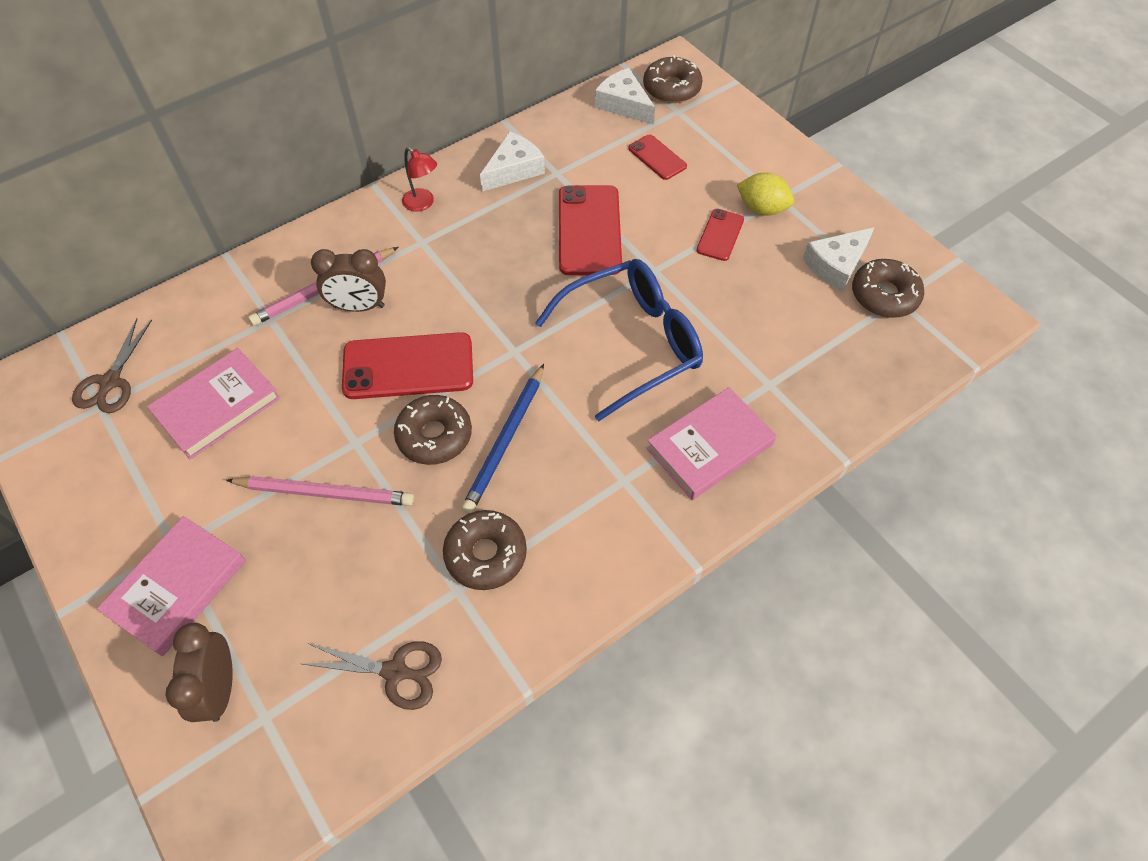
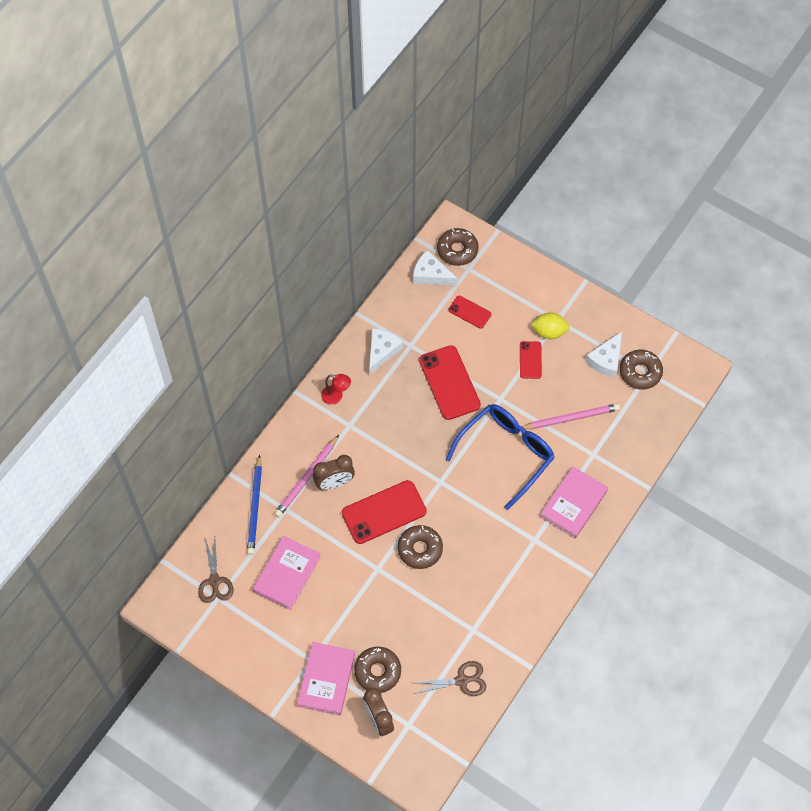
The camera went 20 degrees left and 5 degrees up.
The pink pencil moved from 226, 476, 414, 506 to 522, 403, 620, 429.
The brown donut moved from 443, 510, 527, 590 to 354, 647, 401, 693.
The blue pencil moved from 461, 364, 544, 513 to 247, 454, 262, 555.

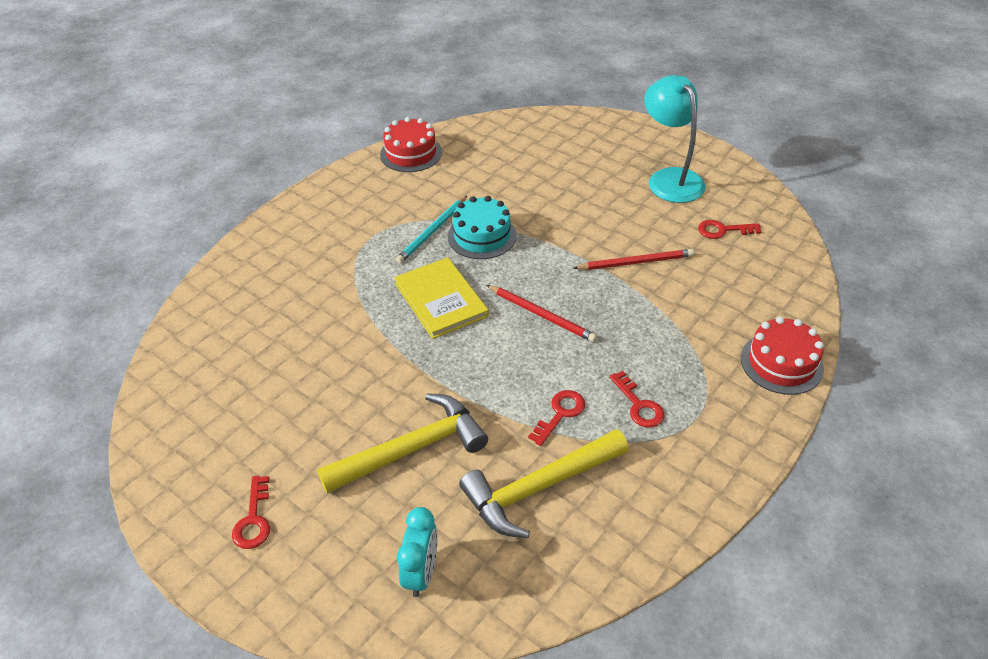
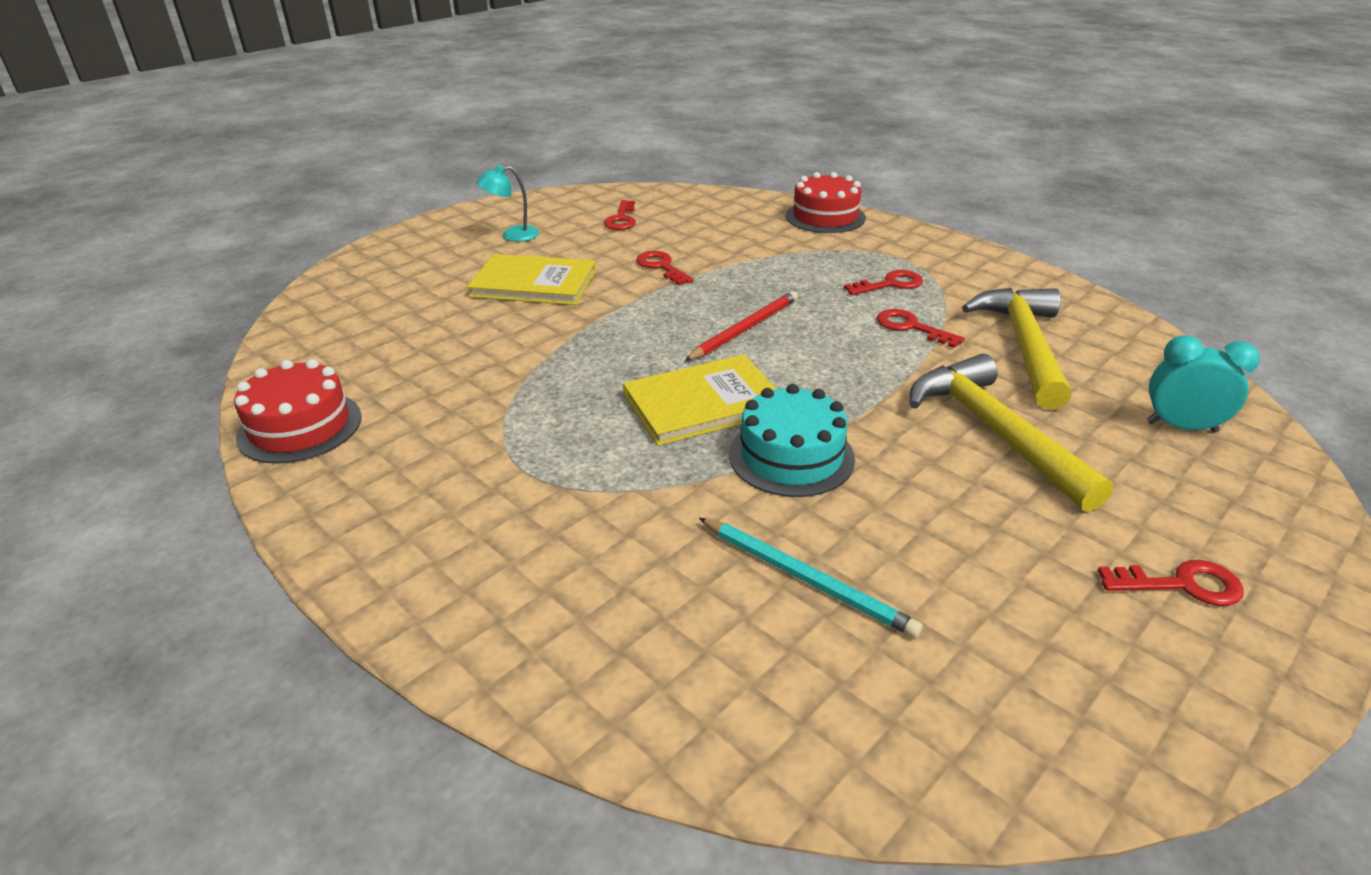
The camera went 85 degrees left and 10 degrees down.
The yellow book at 467, 254, 596, 305 appeared.
The turquoise pencil moved from 396, 196, 467, 264 to 699, 518, 922, 638.
The turquoise cake moved from 448, 196, 517, 259 to 729, 384, 855, 497.
The red pencil at 574, 249, 694, 270 was replaced by the red key at 636, 251, 694, 285.
The yellow hammer at 459, 429, 629, 538 turned 150 degrees counterclockwise.
The turquoise lamp at 644, 75, 706, 203 changed to 0.52 times the size.

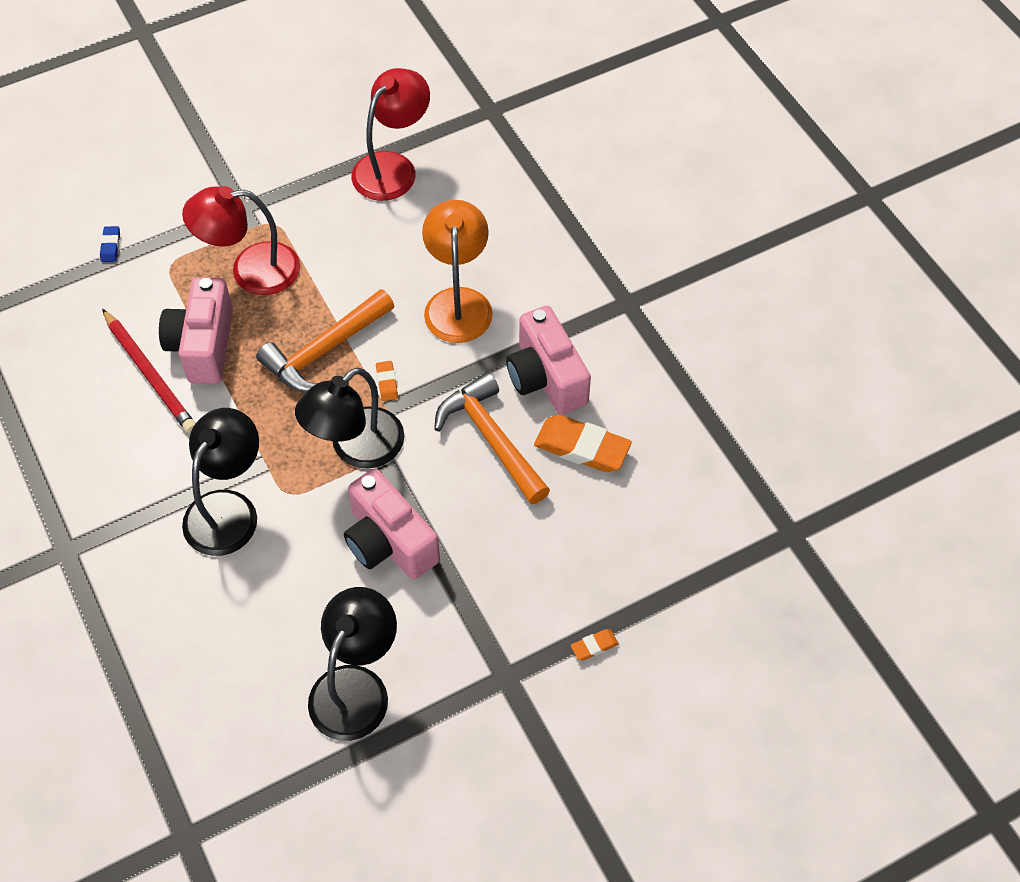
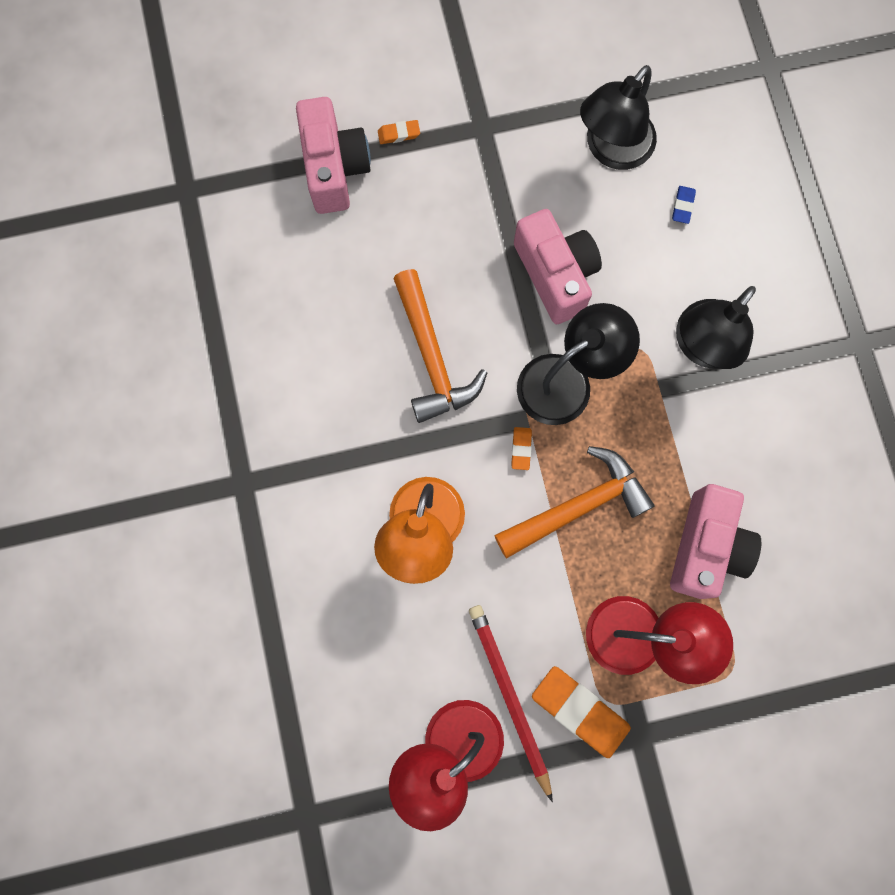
The camera went 165 degrees left and 20 degrees up.
The blue eraser moved from 100, 226, 120, 262 to 672, 186, 696, 224.
The red pencil moved from 102, 309, 196, 433 to 469, 605, 553, 802.
The pink camera moved from 506, 306, 591, 415 to 296, 97, 371, 214.
The orange eraser moved from 534, 415, 632, 472 to 532, 666, 631, 758.

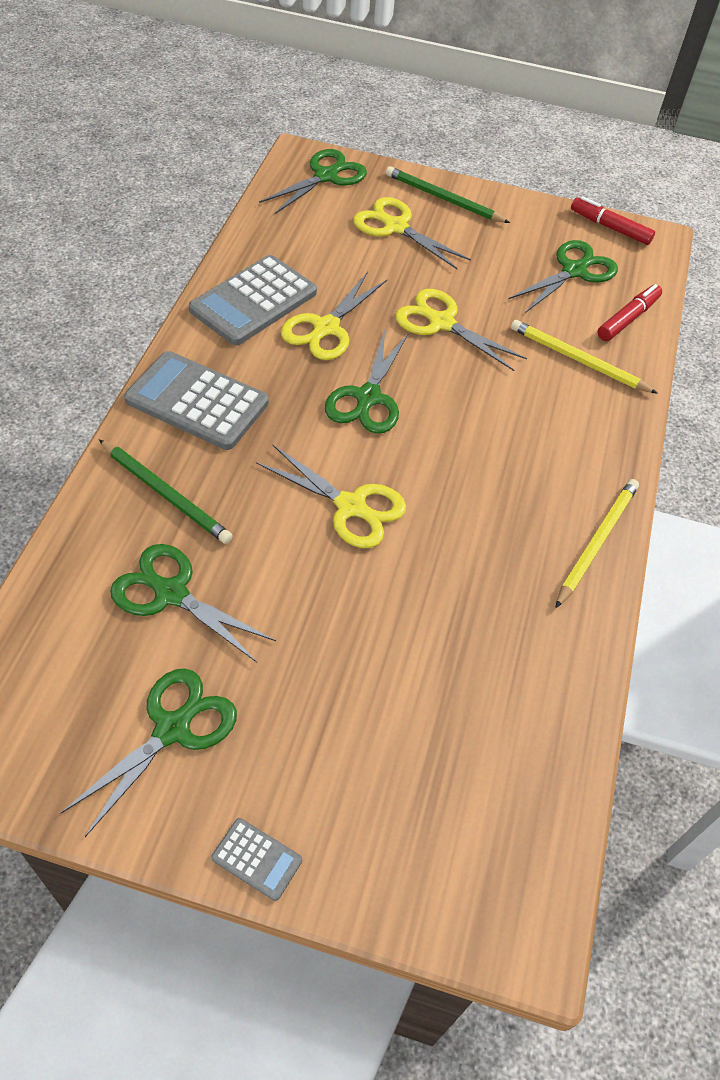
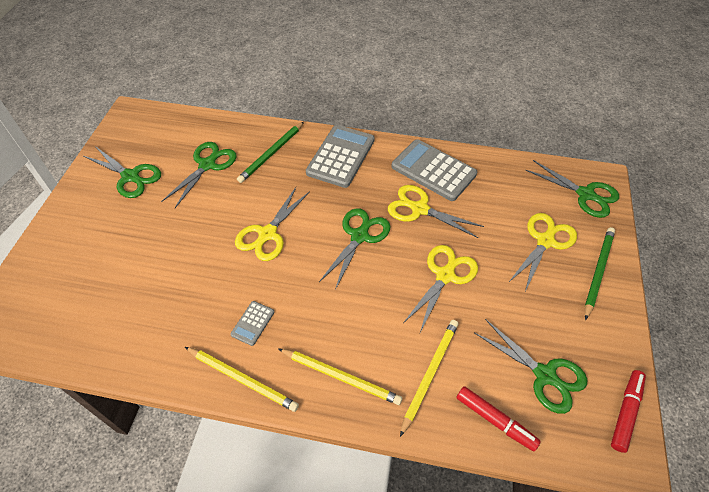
The camera went 90 degrees right and 0 degrees up.
The yellow pencil at 279, 349, 402, 405 appeared.
The grey calculator moved from 211, 818, 302, 901 to 230, 301, 274, 346.
The green scissors at 325, 330, 409, 434 turned 105 degrees clockwise.

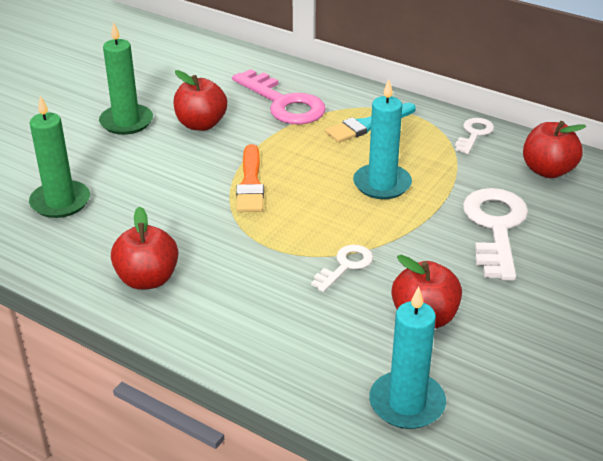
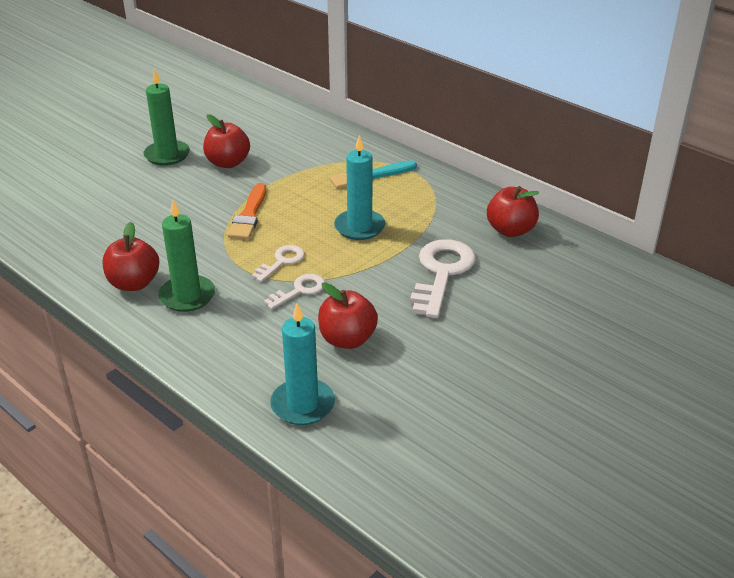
The camera went 10 degrees right and 0 degrees up.
The pink key at 232, 69, 326, 125 disappeared.
The green candle moved from 29, 95, 90, 218 to 158, 200, 215, 312.
The white key moved from 455, 118, 494, 154 to 252, 245, 305, 282.

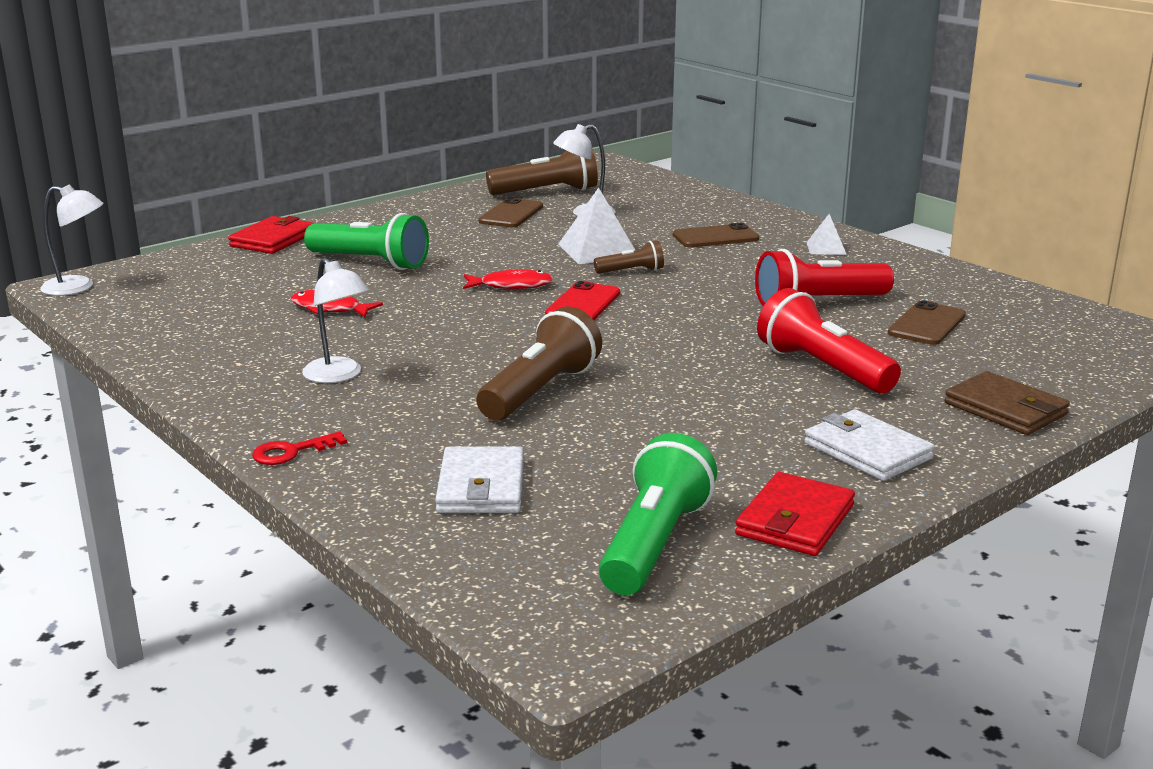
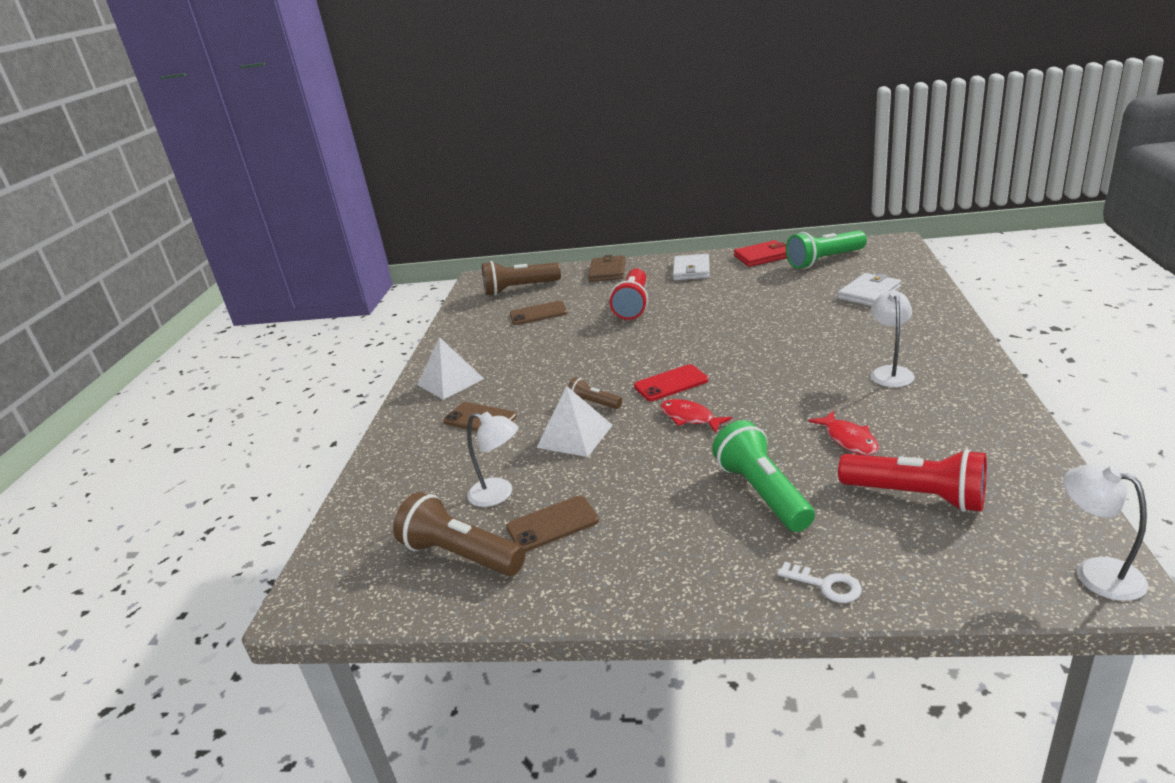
The camera went 130 degrees left and 5 degrees up.
The red key at 252, 431, 347, 465 disappeared.
The brown flashlight moved from 477, 306, 602, 420 to 482, 261, 561, 296.
The red flashlight moved from 755, 249, 894, 307 to 838, 449, 987, 512.
The red wallet at 228, 216, 313, 254 was replaced by the white key at 777, 562, 862, 603.
The white pyramid at 806, 214, 847, 255 changed to 1.77 times the size.

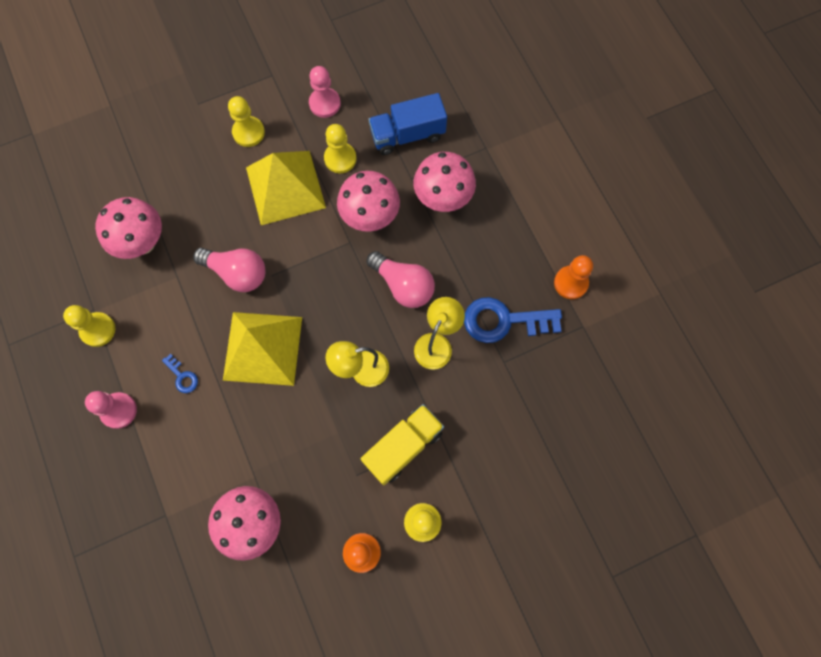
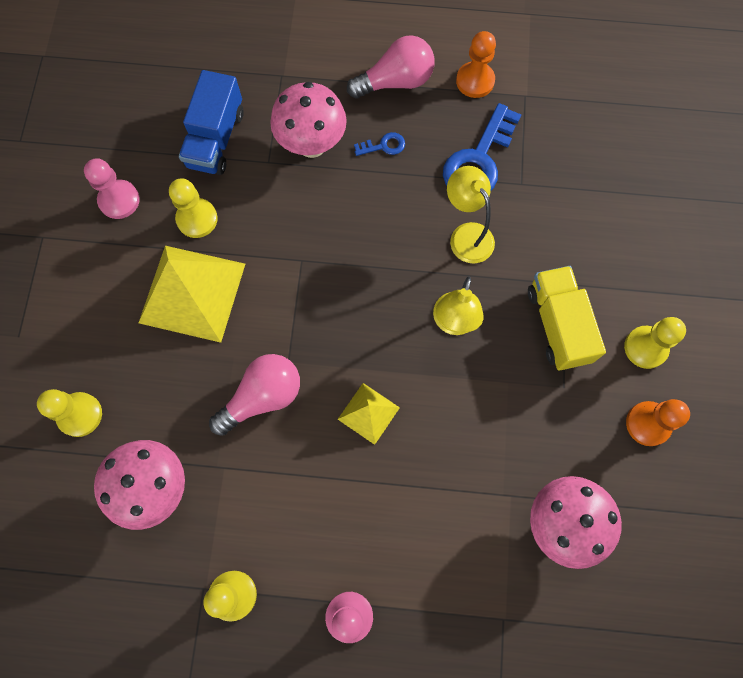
The camera went 60 degrees left and 0 degrees up.
The pink mushroom at 337, 171, 400, 232 disappeared.
The blue key moved from 162, 354, 198, 393 to 354, 132, 405, 156.
The yellow pawn moved from 228, 96, 265, 147 to 37, 389, 102, 437.
The pink light bulb moved from 367, 251, 435, 308 to 347, 35, 435, 99.
The yellow pyramid at 223, 312, 302, 386 changed to 0.50 times the size.

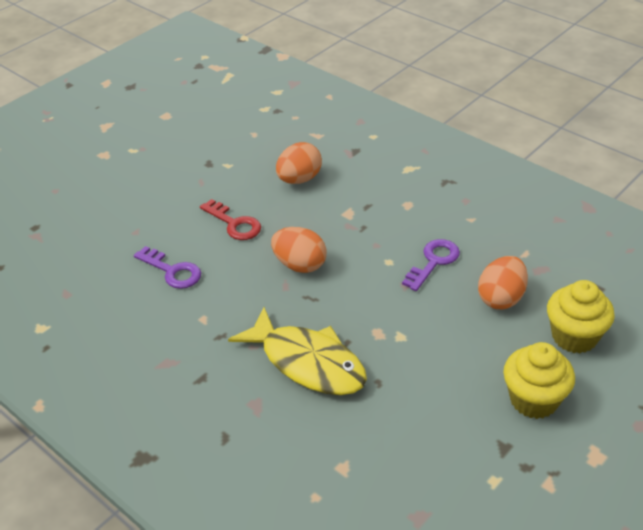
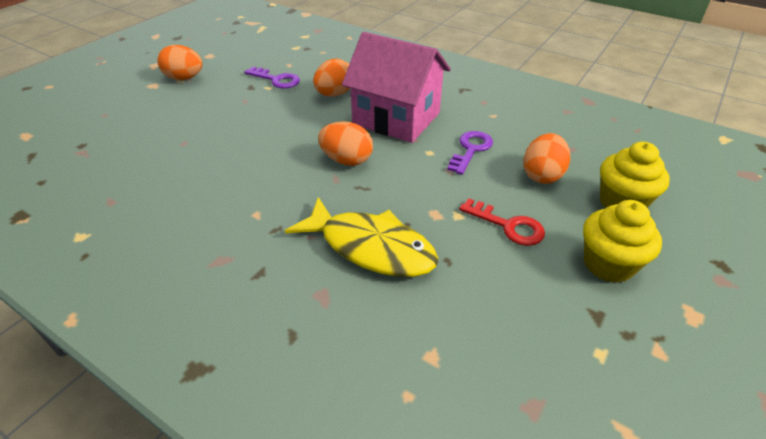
The camera went 10 degrees left and 0 degrees up.
The orange egg at 157, 45, 202, 80 appeared.
The pink house at 342, 32, 451, 143 appeared.
The purple key moved from 134, 246, 201, 289 to 244, 67, 300, 89.
The red key moved from 200, 199, 261, 240 to 459, 198, 545, 246.

